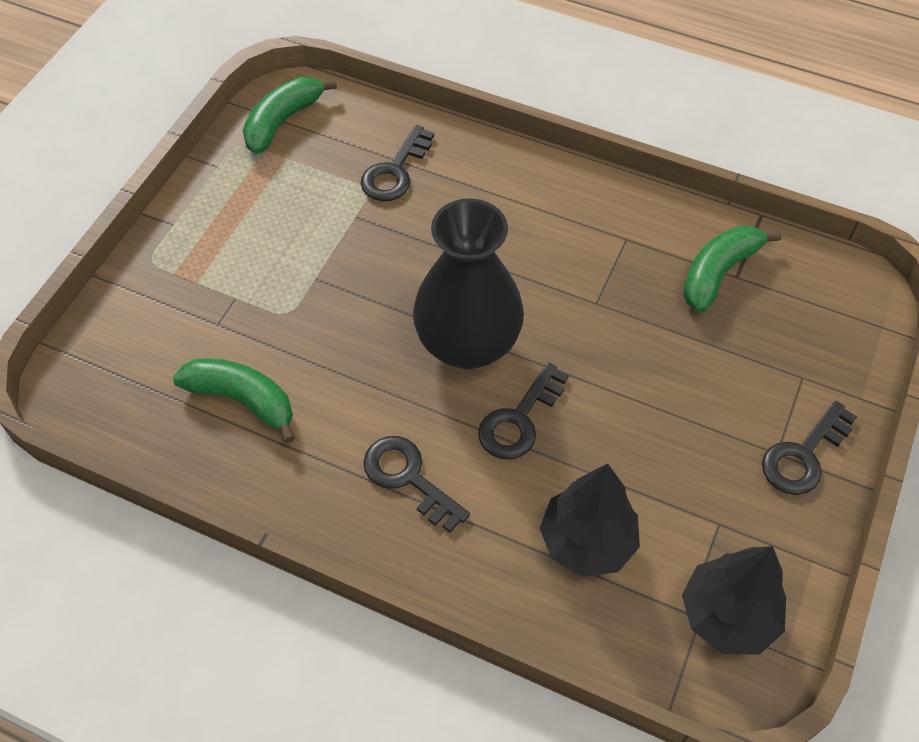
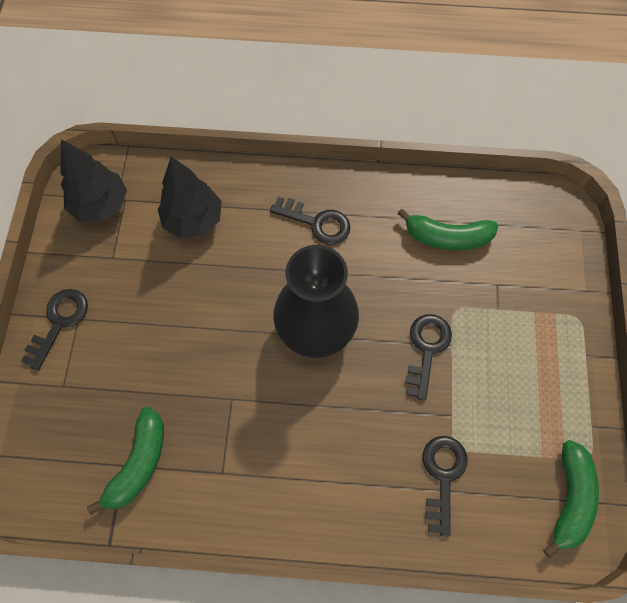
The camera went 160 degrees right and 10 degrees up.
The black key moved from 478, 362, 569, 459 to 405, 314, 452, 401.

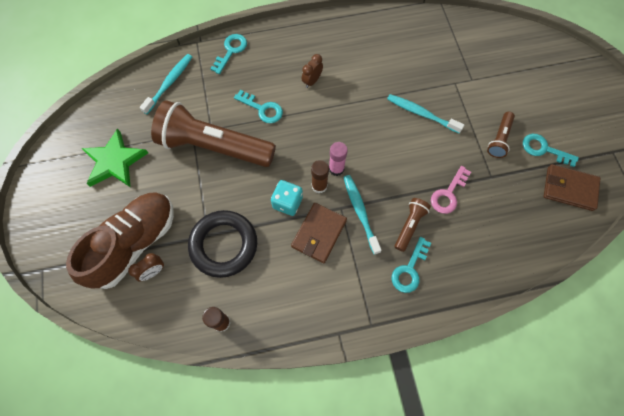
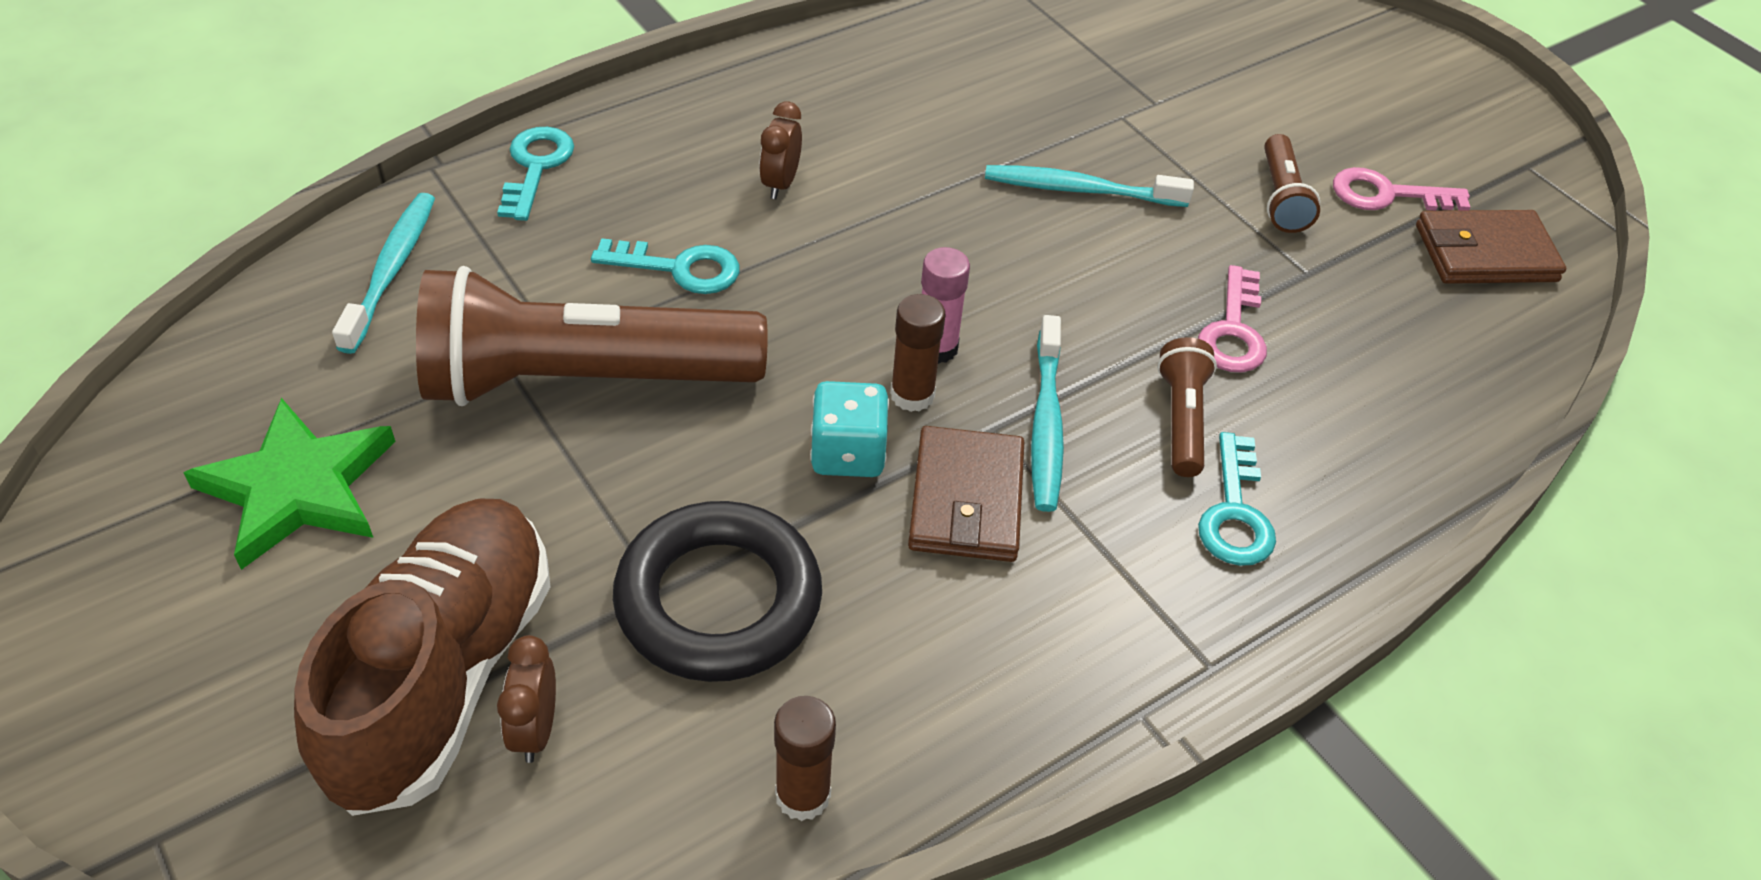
The camera went 25 degrees left and 20 degrees down.
The turquoise key at 523, 134, 579, 167 became the pink key at 1333, 167, 1470, 211.
The brown clock at 128, 253, 164, 282 turned 150 degrees clockwise.
The turquoise toothbrush at 343, 175, 382, 255 turned 135 degrees counterclockwise.

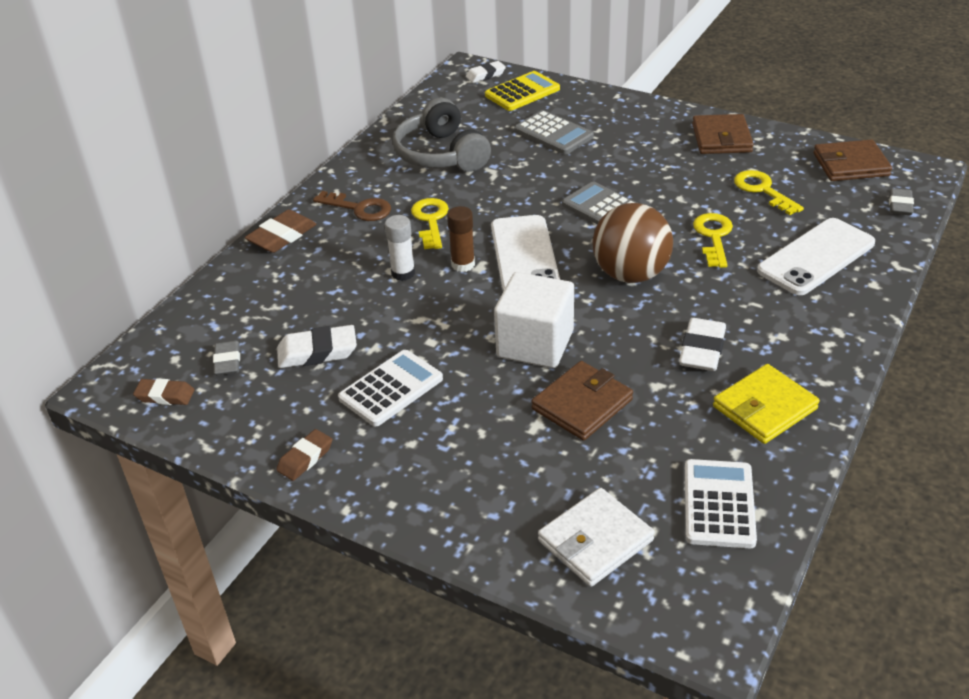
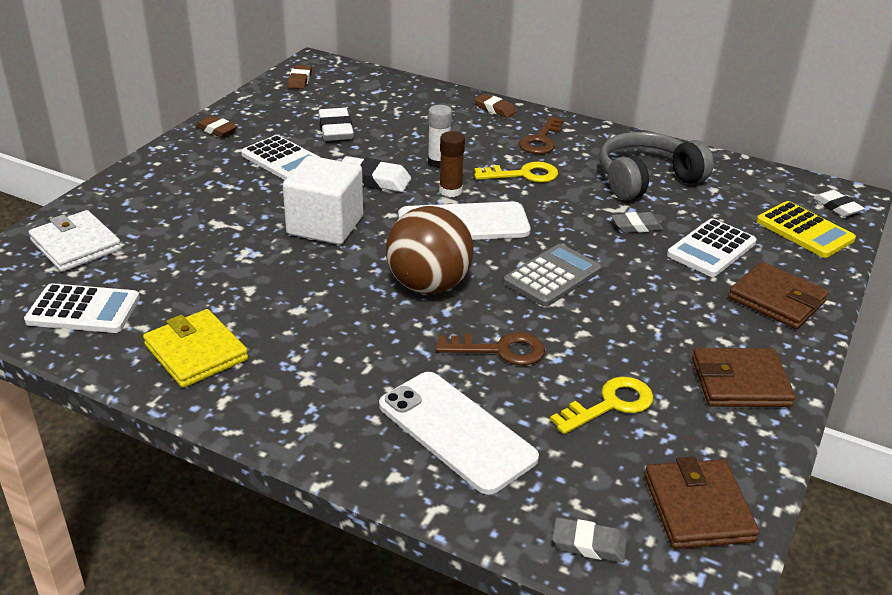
The camera went 85 degrees right and 5 degrees down.
The grey eraser moved from 213, 341, 240, 375 to 611, 212, 663, 233.
The brown wallet moved from 531, 361, 633, 441 to 728, 262, 829, 329.
The white eraser moved from 679, 318, 726, 371 to 342, 156, 411, 192.
The grey calculator at 514, 110, 594, 154 became the white calculator at 667, 218, 757, 277.
The yellow key at 693, 213, 733, 268 became the brown key at 436, 333, 545, 365.
The brown eraser at 245, 210, 317, 253 changed to 0.66 times the size.

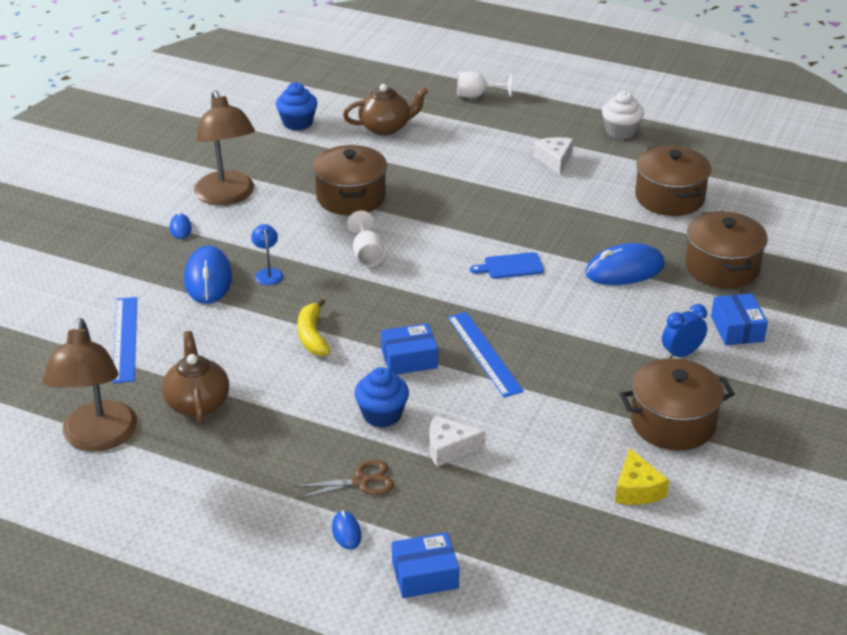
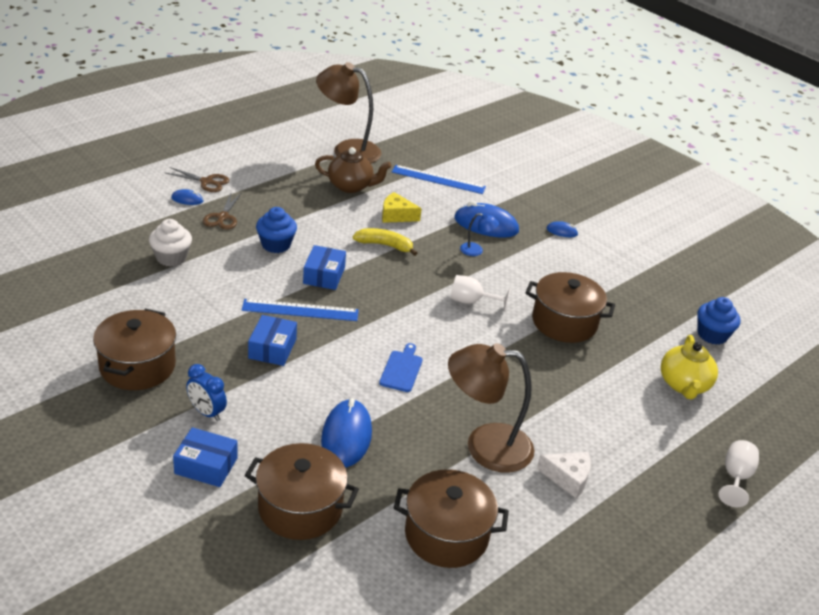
The camera went 110 degrees right and 0 degrees up.
The white cheese at 429, 415, 486, 467 disappeared.
The brown scissors at 166, 167, 229, 192 appeared.
The brown lamp moved from 194, 90, 255, 205 to 448, 343, 534, 473.
The blue box moved from 392, 532, 459, 598 to 248, 315, 297, 366.
The white cupcake moved from 602, 91, 644, 139 to 149, 219, 192, 267.
The yellow cheese moved from 615, 448, 669, 505 to 382, 192, 422, 223.
The brown teapot at 343, 84, 428, 135 became the yellow teapot at 661, 335, 718, 399.
The blue clock at 662, 304, 707, 359 turned 135 degrees clockwise.

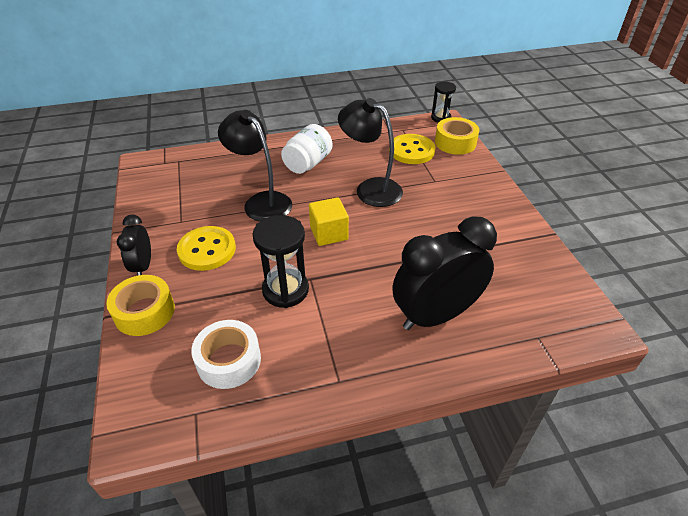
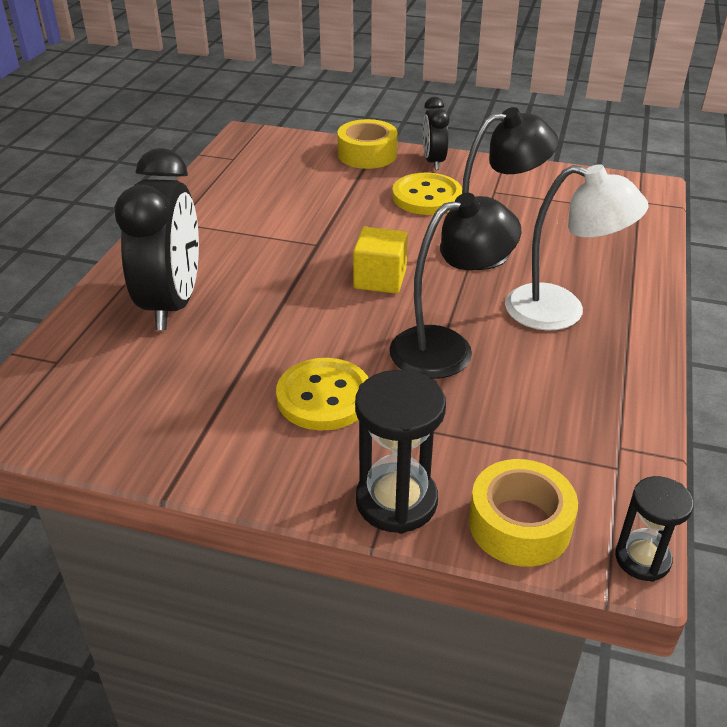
The camera went 120 degrees right and 5 degrees down.
The white tape at 191, 320, 261, 389 disappeared.
The black hourglass moved from 252, 215, 309, 308 to 355, 370, 446, 534.
The yellow button moved from 389, 134, 435, 164 to 276, 358, 368, 431.
The white jar at 281, 124, 333, 174 was replaced by the white lamp at 505, 164, 648, 331.
The black clock at 117, 214, 151, 275 turned 120 degrees counterclockwise.

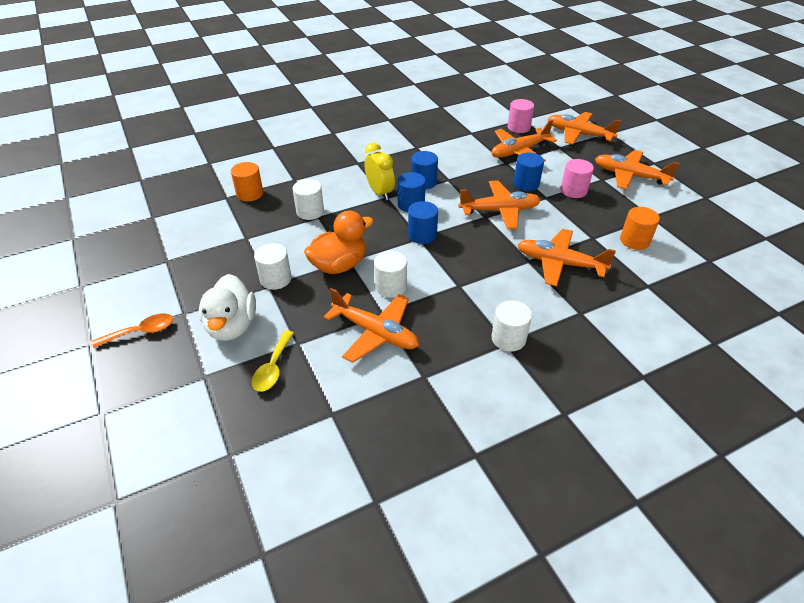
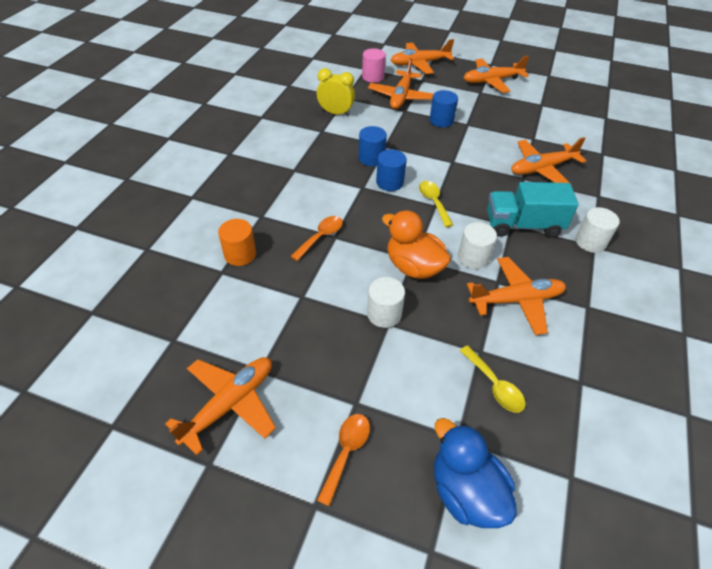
The camera went 45 degrees left and 5 degrees up.
The white duck at 199, 274, 256, 341 disappeared.
The pink cylinder at 561, 159, 594, 198 disappeared.
The orange cylinder at 620, 207, 660, 250 disappeared.
The blue duck at 434, 418, 517, 528 appeared.
The turquoise truck at 487, 182, 579, 238 appeared.
The yellow clock moved from 364, 143, 395, 200 to 317, 68, 355, 116.
The orange plane moved from 458, 180, 541, 229 to 165, 357, 276, 455.
The white cylinder at 293, 179, 324, 220 was replaced by the orange spoon at 290, 216, 343, 261.
The blue cylinder at 408, 201, 438, 244 was replaced by the yellow spoon at 419, 181, 453, 227.
The orange duck at 304, 211, 374, 274 turned 60 degrees counterclockwise.

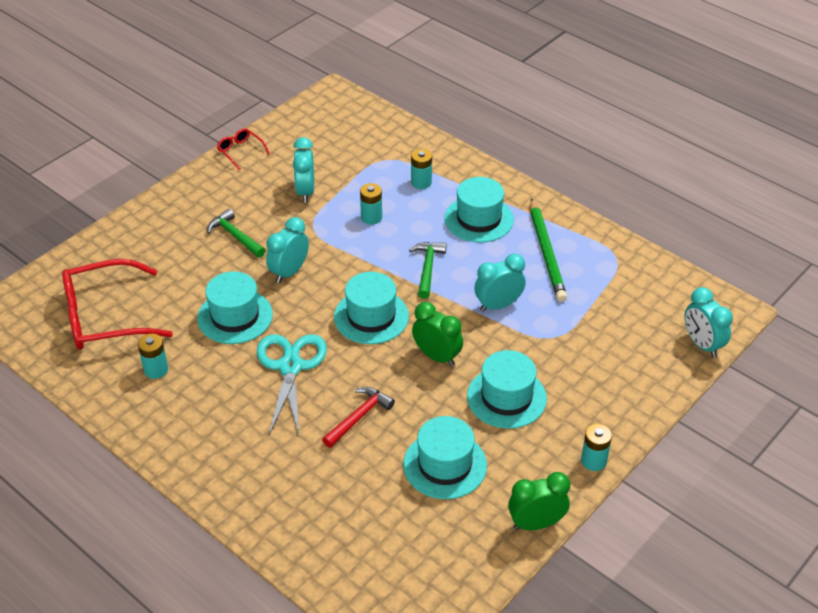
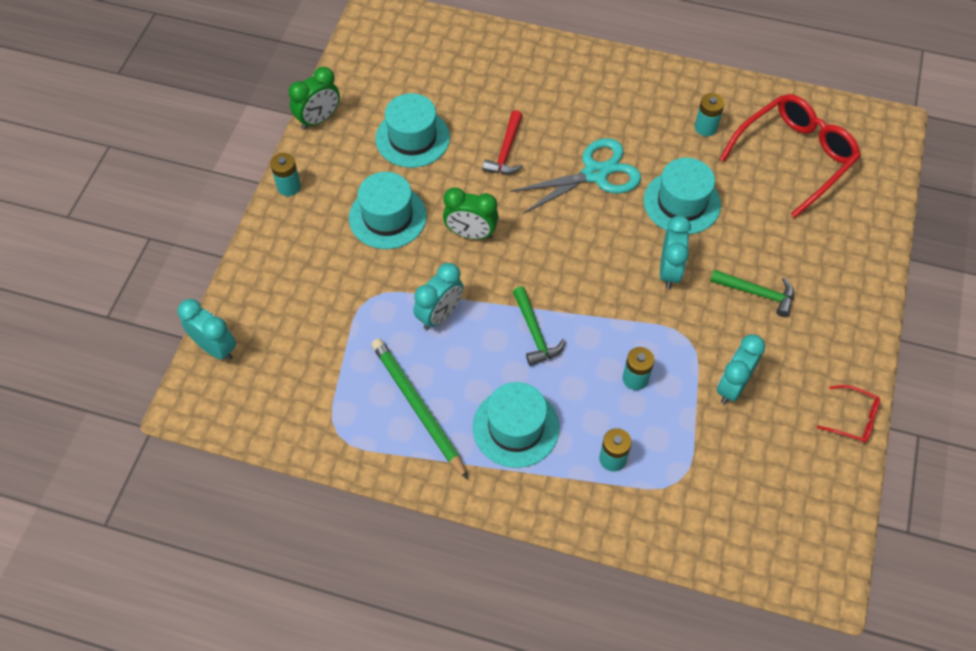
The camera went 155 degrees right and 15 degrees up.
The turquoise hat at 334, 272, 409, 344 disappeared.
The turquoise scissors at 257, 334, 327, 435 turned 90 degrees counterclockwise.
The turquoise clock at 293, 137, 314, 203 turned 120 degrees counterclockwise.

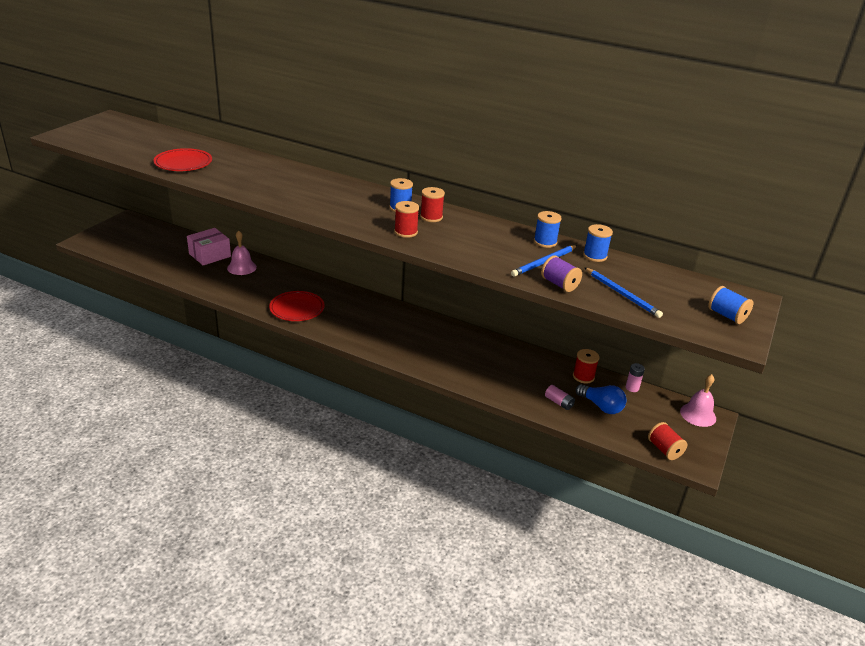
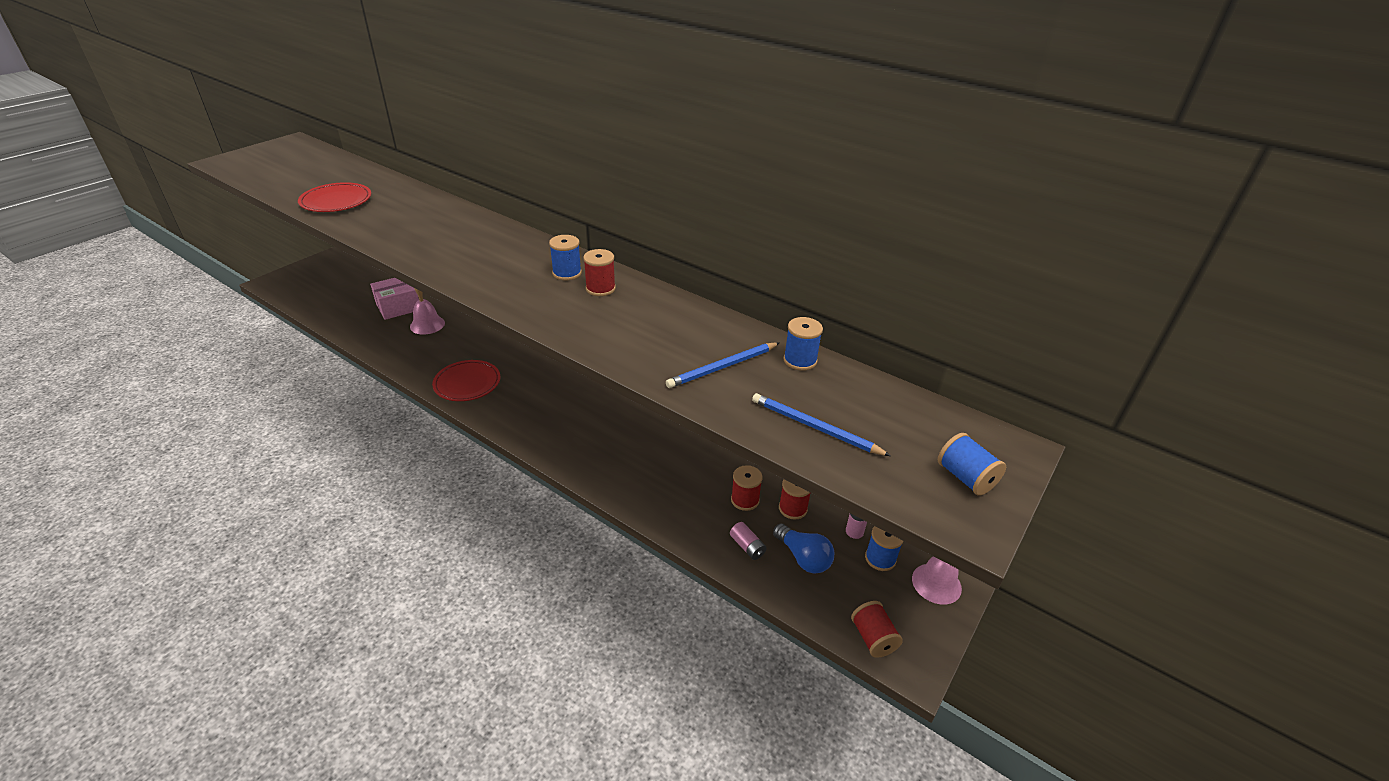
The camera went 10 degrees right and 5 degrees up.
The purple spool at 541, 256, 582, 292 disappeared.
The red spool moved from 394, 201, 419, 238 to 731, 465, 763, 511.
The blue spool moved from 534, 211, 562, 248 to 865, 526, 904, 571.
The blue pencil at 584, 267, 663, 318 turned 150 degrees clockwise.

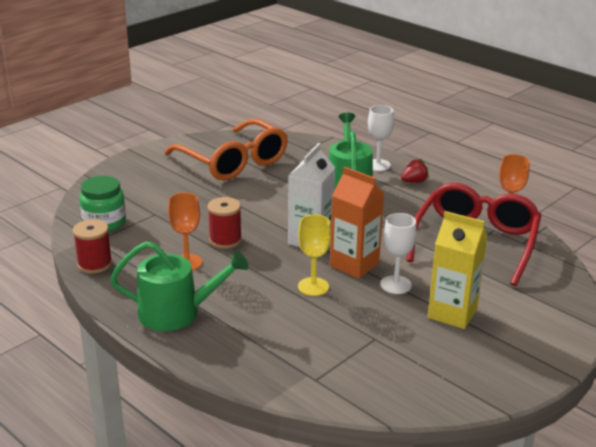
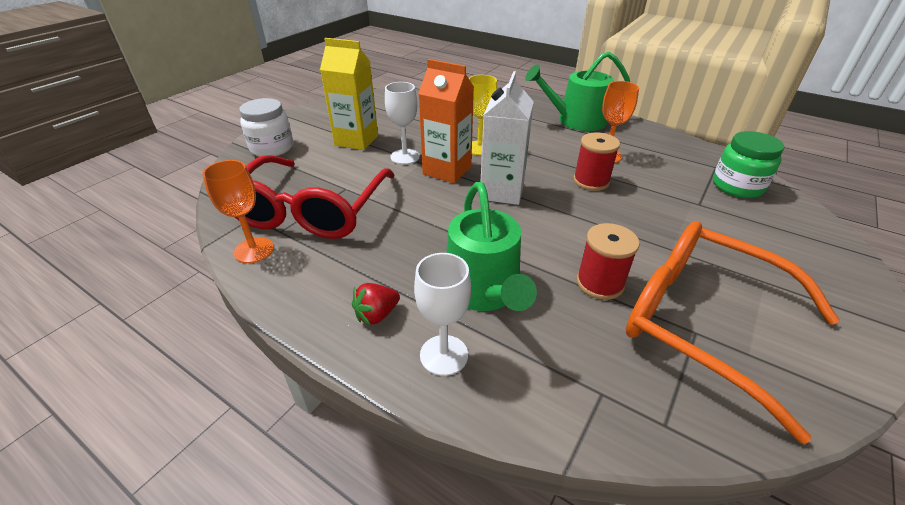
The camera went 170 degrees right and 10 degrees up.
The white jar at 239, 98, 293, 157 appeared.
The red spool moved from 73, 219, 112, 274 to 576, 223, 640, 300.

